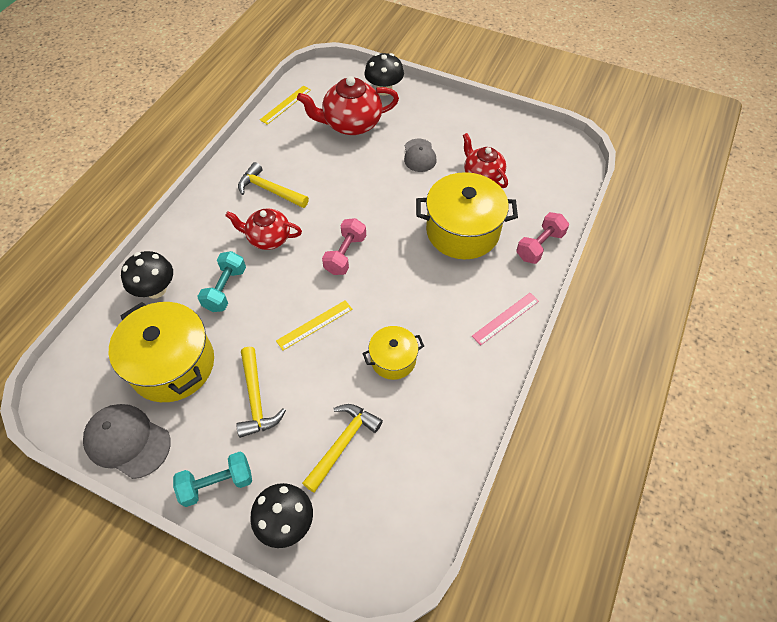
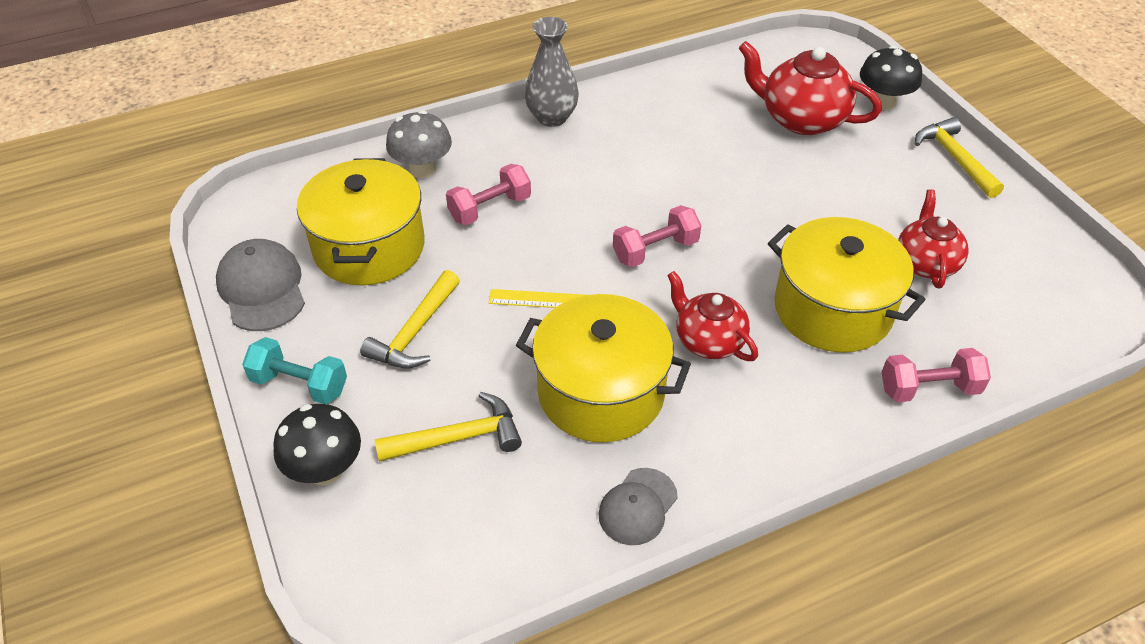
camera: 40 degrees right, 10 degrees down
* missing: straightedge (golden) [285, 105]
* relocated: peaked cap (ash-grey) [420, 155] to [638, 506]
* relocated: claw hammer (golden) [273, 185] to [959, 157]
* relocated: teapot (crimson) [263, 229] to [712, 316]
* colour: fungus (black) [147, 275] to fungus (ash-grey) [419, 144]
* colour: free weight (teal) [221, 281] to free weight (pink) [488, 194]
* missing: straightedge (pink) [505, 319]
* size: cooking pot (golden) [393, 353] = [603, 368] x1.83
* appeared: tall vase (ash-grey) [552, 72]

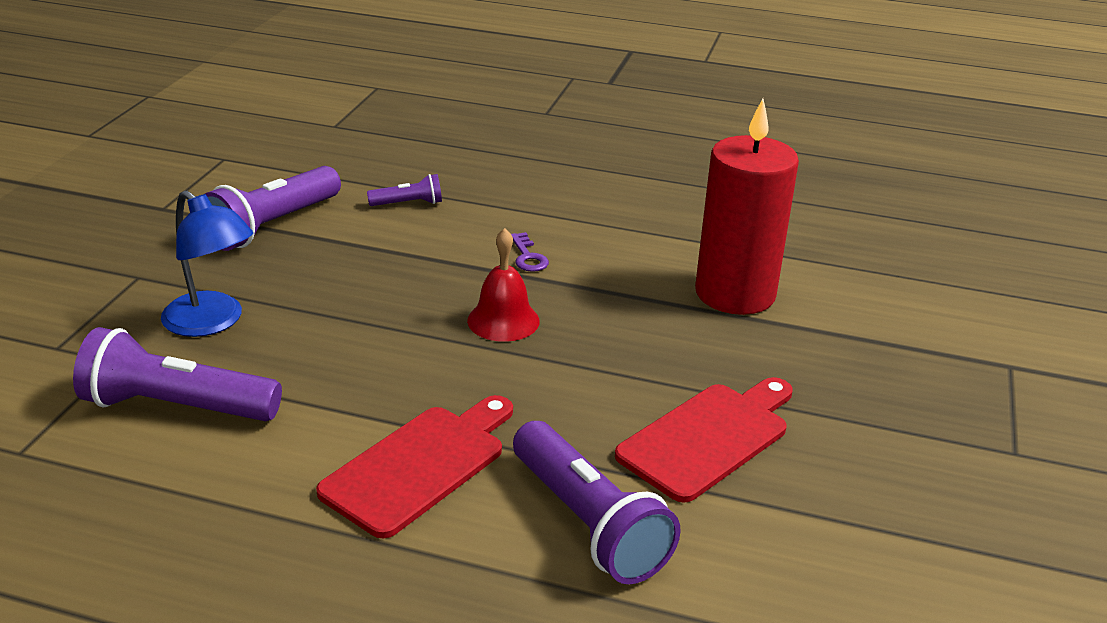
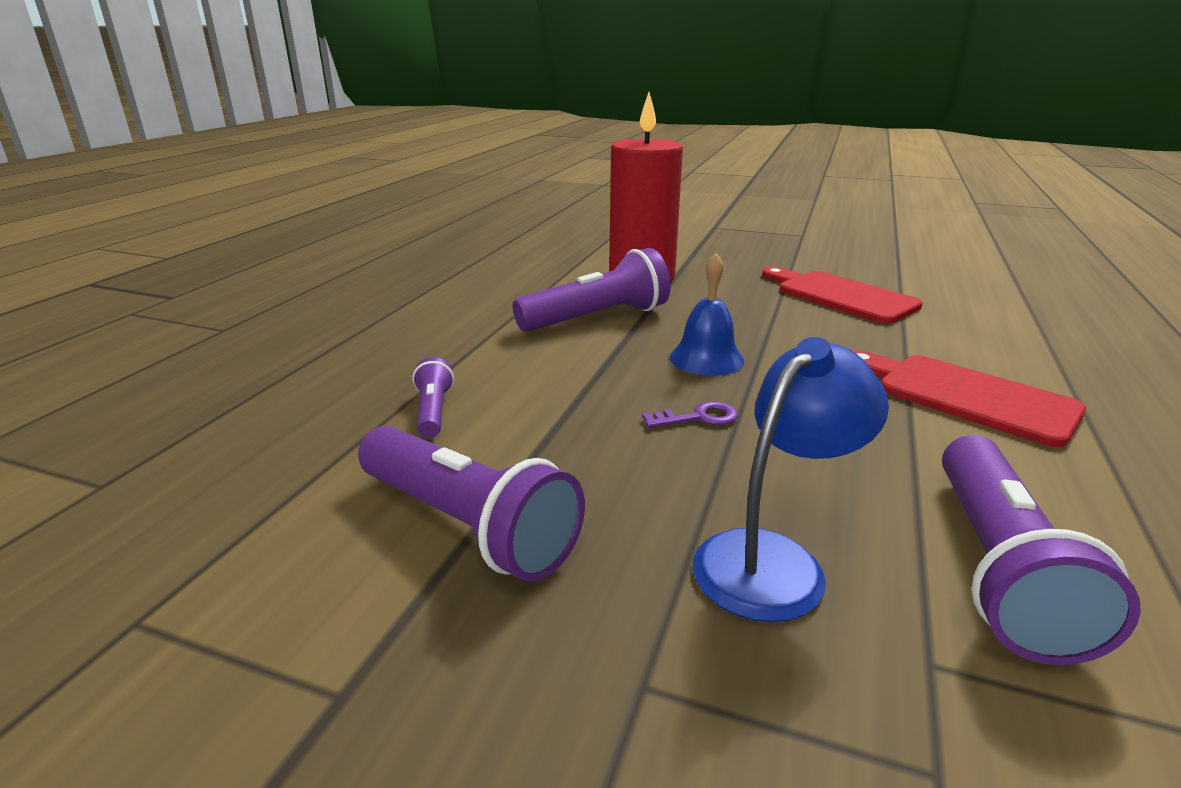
camera: 85 degrees left, 5 degrees down
* colour: bell (crimson) [503, 285] to bell (cobalt) [707, 314]
* relocated: door key (violet) [530, 252] to [690, 414]
* relocated: torch (violet) [597, 502] to [592, 290]

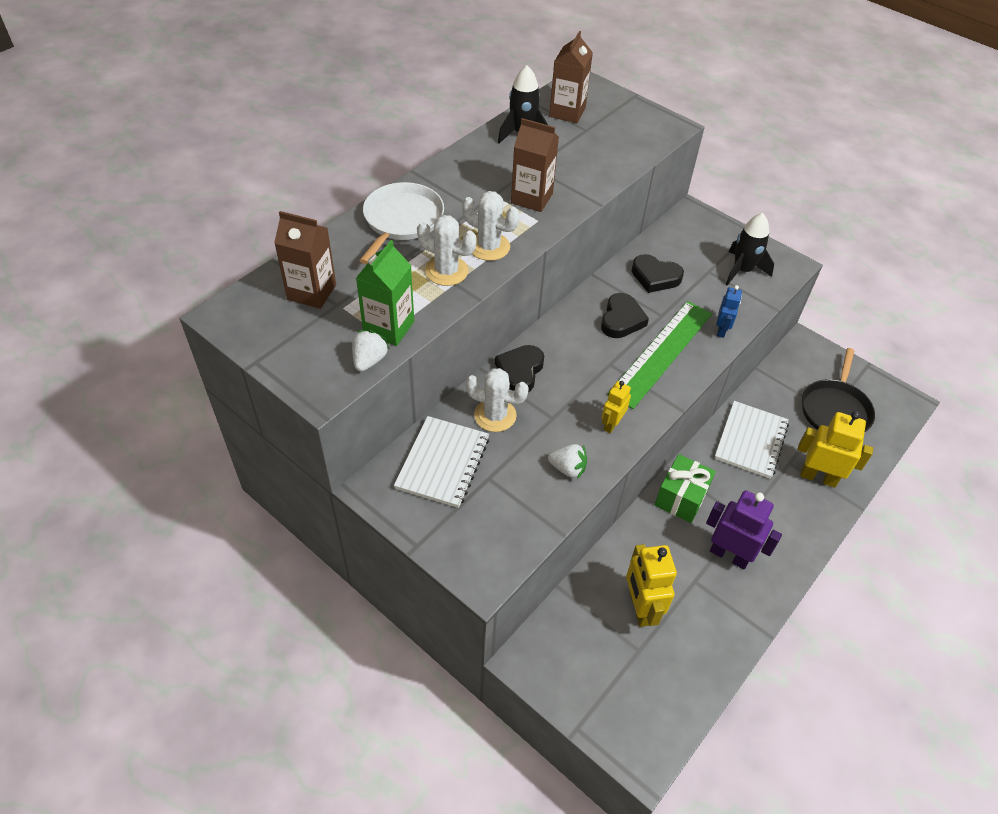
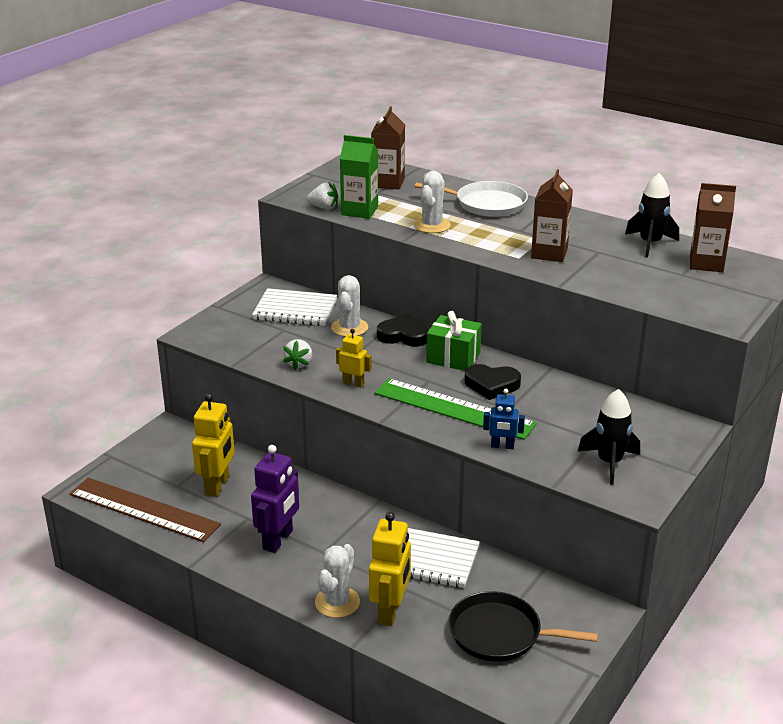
camera: 85 degrees right, 20 degrees down
* relocated: cactus (pure white) [491, 226] to [337, 581]
* missing: love heart (black) [658, 273]
* relocated: present (leaf-green) [685, 488] to [454, 341]
* spun: toy robot (golden) [651, 585] = [213, 445] 120 degrees clockwise
* appeared: straightedge (russet) [145, 510]

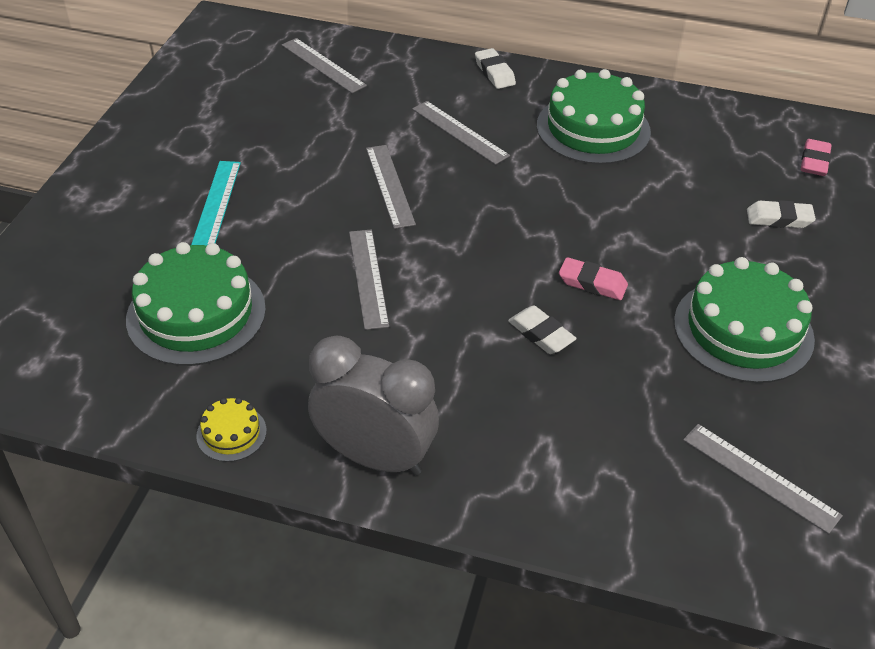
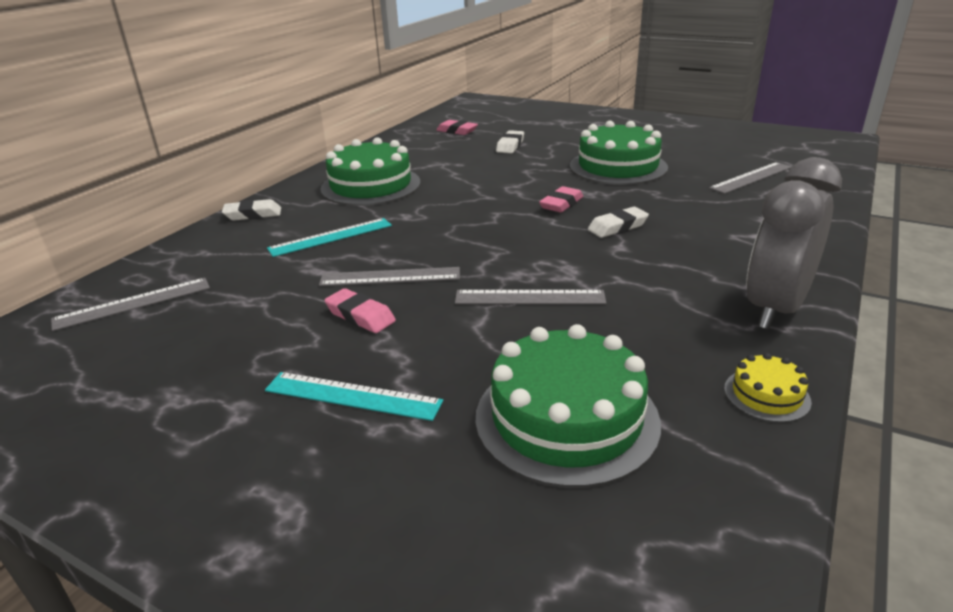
camera: 75 degrees left, 15 degrees down
* colour: straightedge (ash-grey) [461, 133] to straightedge (teal) [329, 237]
* appeared: eraser (pink) [360, 310]

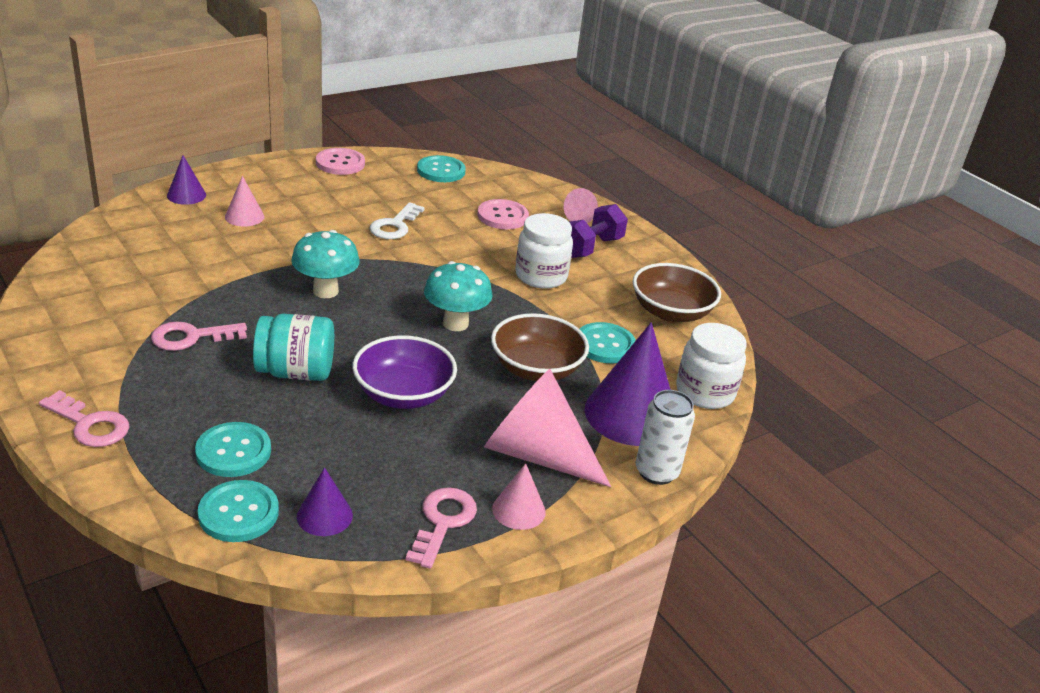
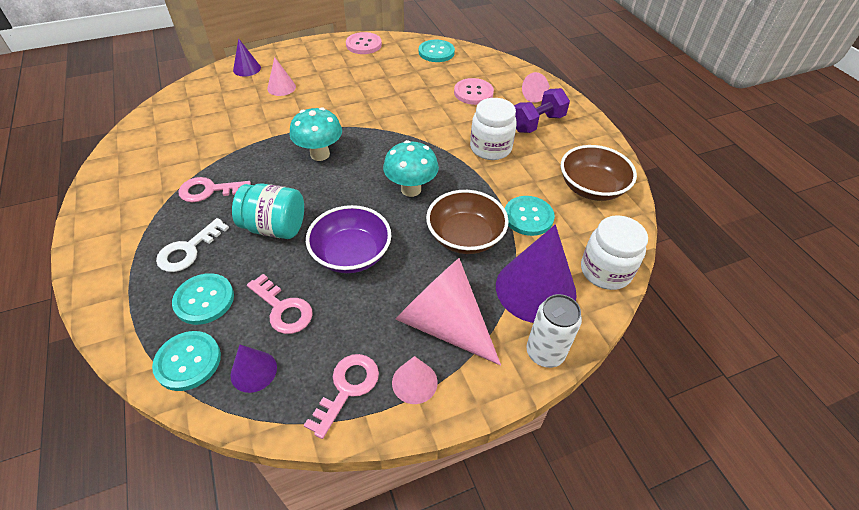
camera: 15 degrees right, 15 degrees up
* relocated: door key (pure white) [397, 220] to [192, 245]
* relocated: door key (pink) [84, 418] to [280, 304]

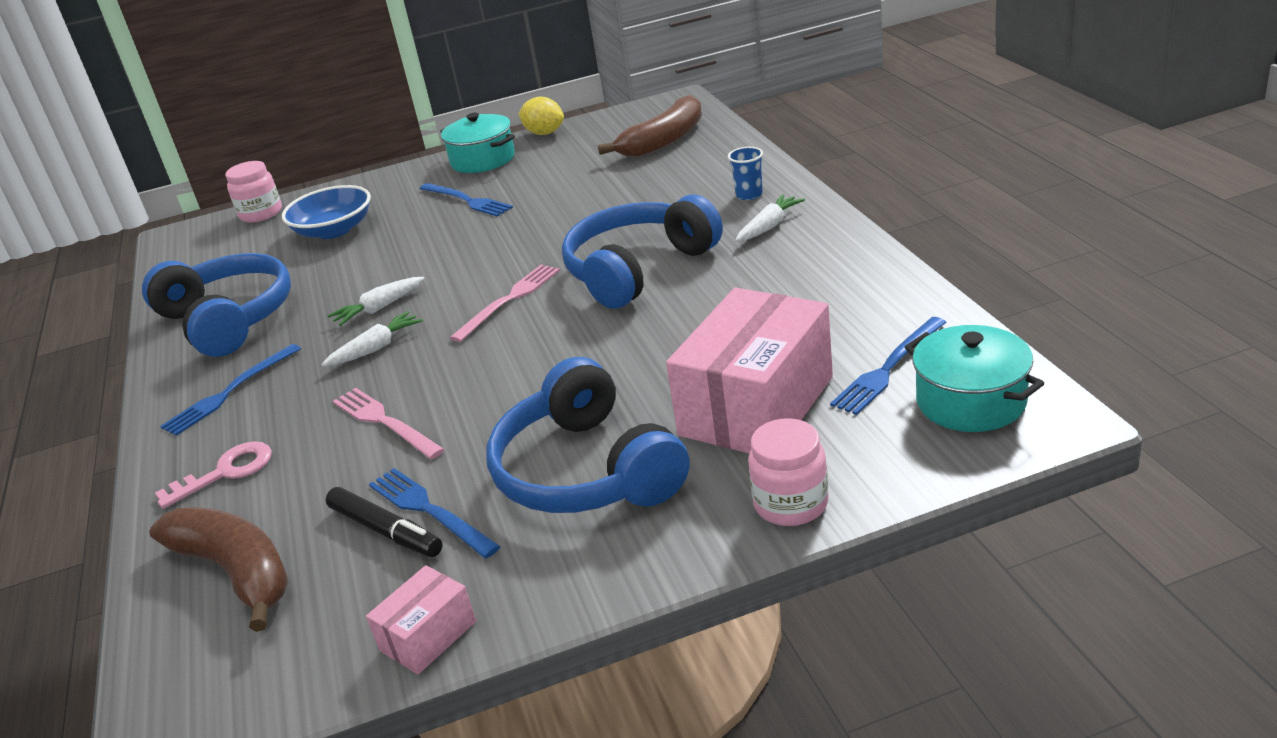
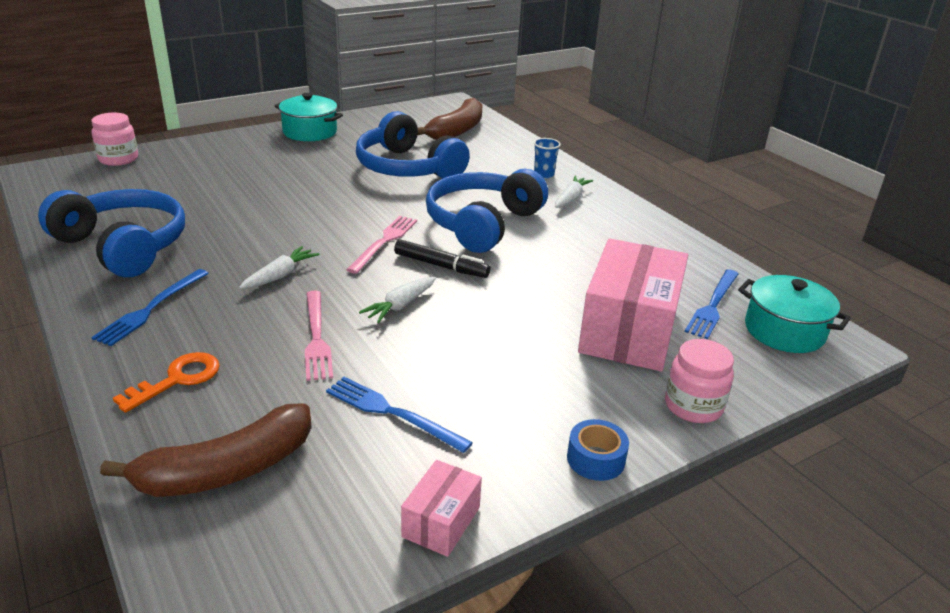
camera: 20 degrees left, 0 degrees up
* missing: lemon (golden) [541, 116]
* missing: fork (cobalt) [466, 200]
* missing: deep dish (cobalt) [326, 212]
* relocated: root vegetable (pure white) [376, 301] to [397, 300]
* relocated: headset (cobalt) [588, 435] to [413, 144]
* spun: fork (pink) [389, 423] = [319, 336] 135 degrees counterclockwise
* colour: door key (pink) [213, 475] to door key (bright orange) [166, 382]
* relocated: marker (black) [384, 522] to [442, 258]
* spun: toy banana (russet) [219, 569] = [206, 450] 120 degrees clockwise
* appeared: tape (cobalt) [598, 450]

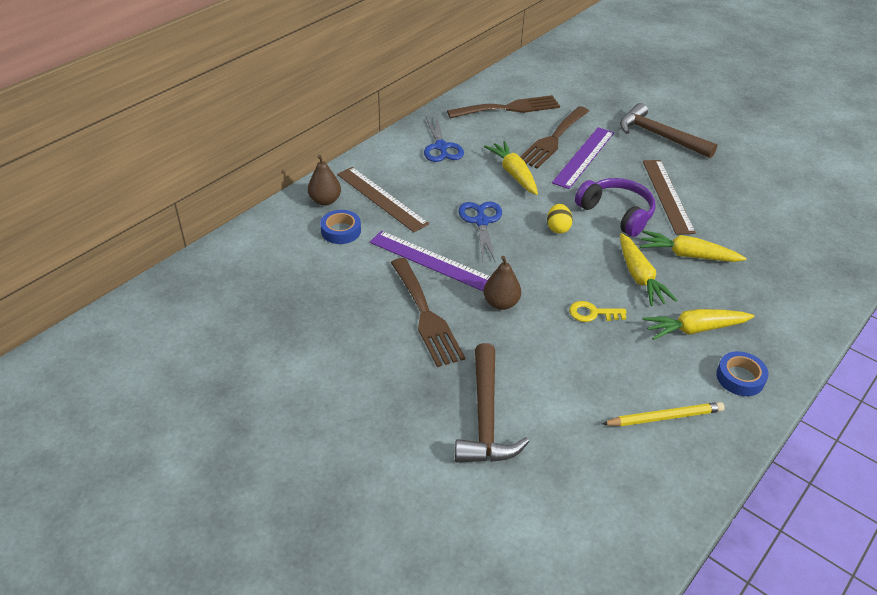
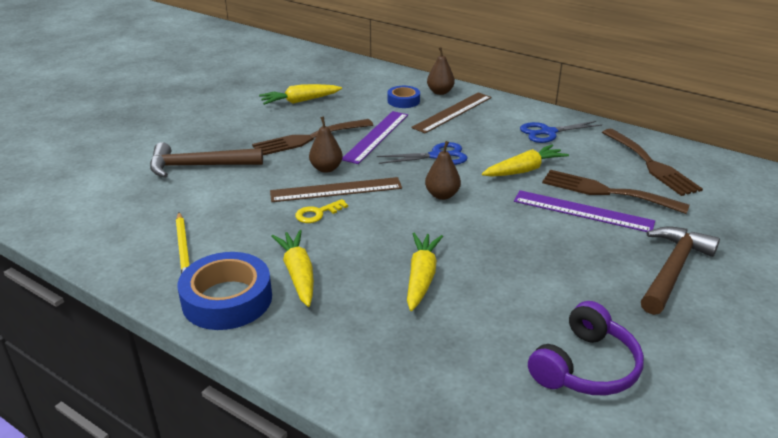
camera: 85 degrees right, 10 degrees down
* relocated: straightedge (russet) [669, 197] to [336, 189]
* relocated: headset (violet) [615, 207] to [586, 348]
* exchanged: toy egg (golden) [560, 219] to toy pear (russet) [443, 170]
* relocated: root vegetable (golden) [648, 269] to [300, 94]
* spun: door key (golden) [598, 311] = [321, 211] 120 degrees counterclockwise
* size: tape (cobalt) [742, 373] = [224, 291] x1.78

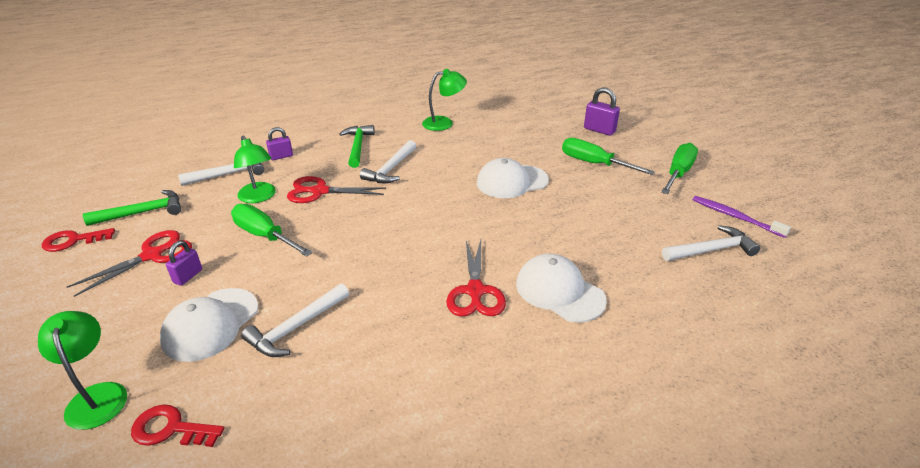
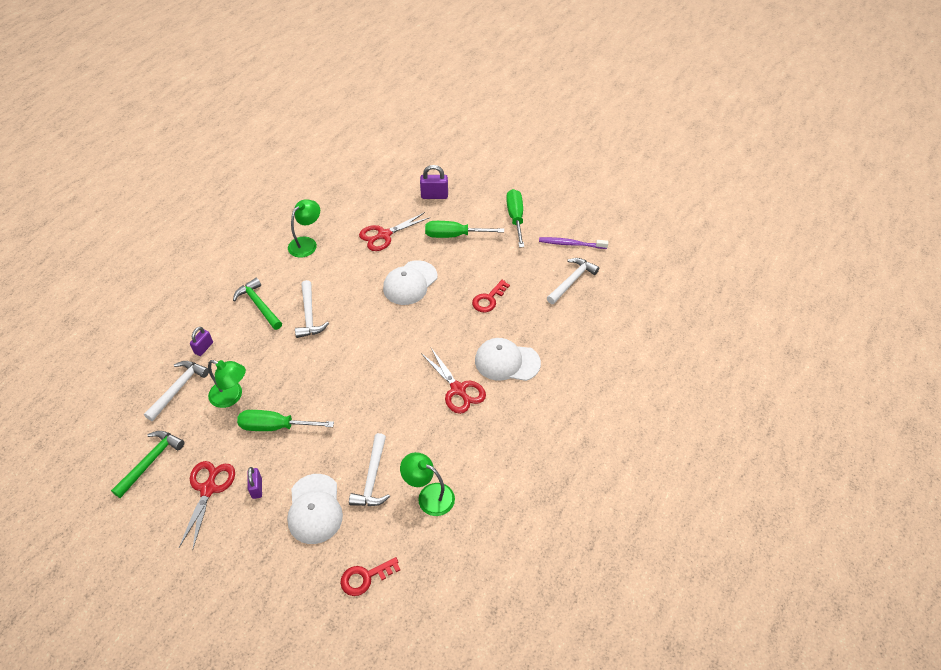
camera: 35 degrees left, 15 degrees up
* relocated: shears (crimson) [336, 189] to [394, 231]
* relocated: door key (crimson) [78, 240] to [491, 296]
* relocated: desk lamp (leaf-green) [82, 370] to [427, 484]

